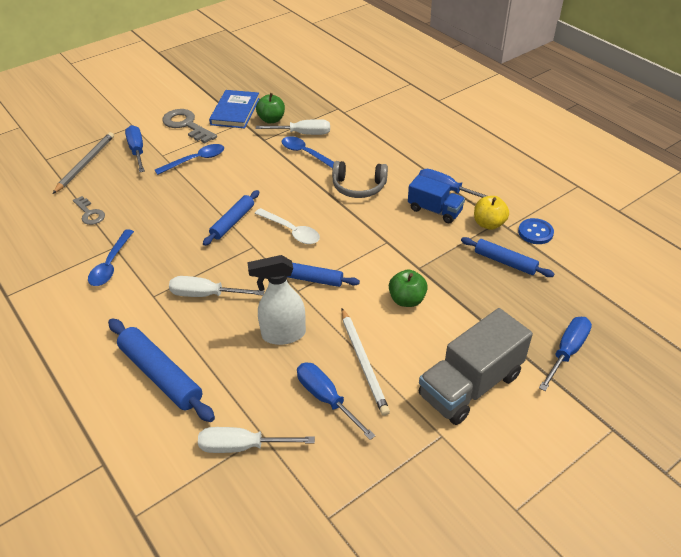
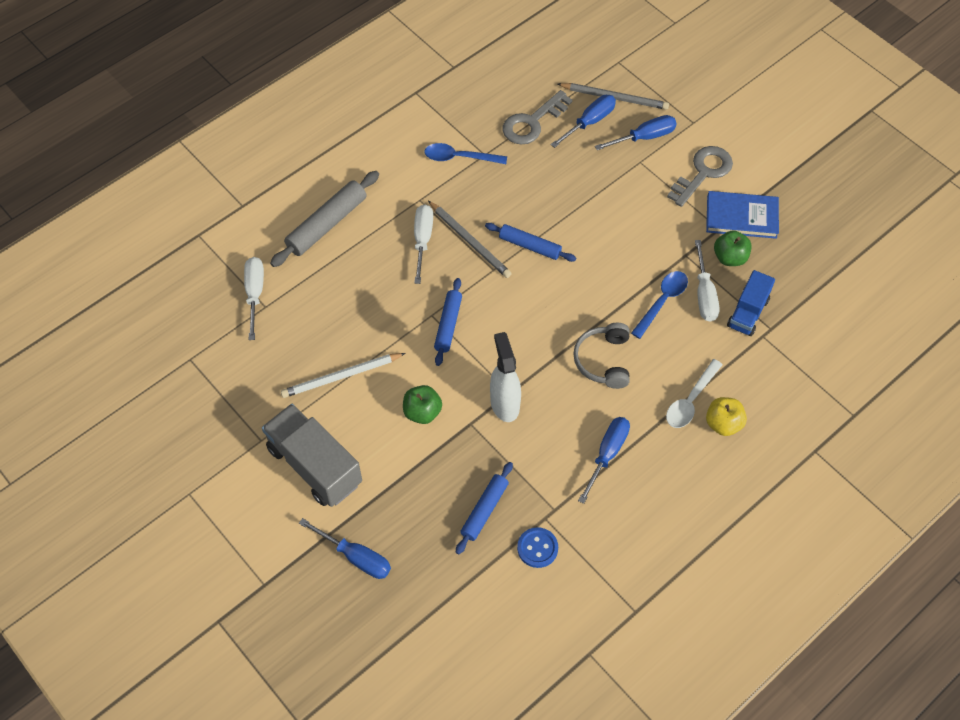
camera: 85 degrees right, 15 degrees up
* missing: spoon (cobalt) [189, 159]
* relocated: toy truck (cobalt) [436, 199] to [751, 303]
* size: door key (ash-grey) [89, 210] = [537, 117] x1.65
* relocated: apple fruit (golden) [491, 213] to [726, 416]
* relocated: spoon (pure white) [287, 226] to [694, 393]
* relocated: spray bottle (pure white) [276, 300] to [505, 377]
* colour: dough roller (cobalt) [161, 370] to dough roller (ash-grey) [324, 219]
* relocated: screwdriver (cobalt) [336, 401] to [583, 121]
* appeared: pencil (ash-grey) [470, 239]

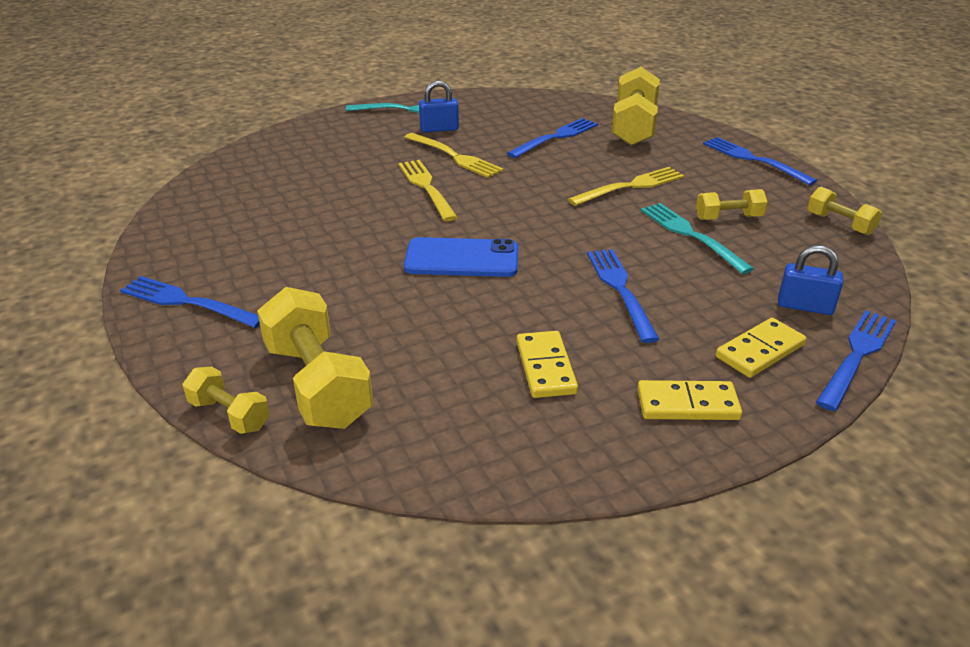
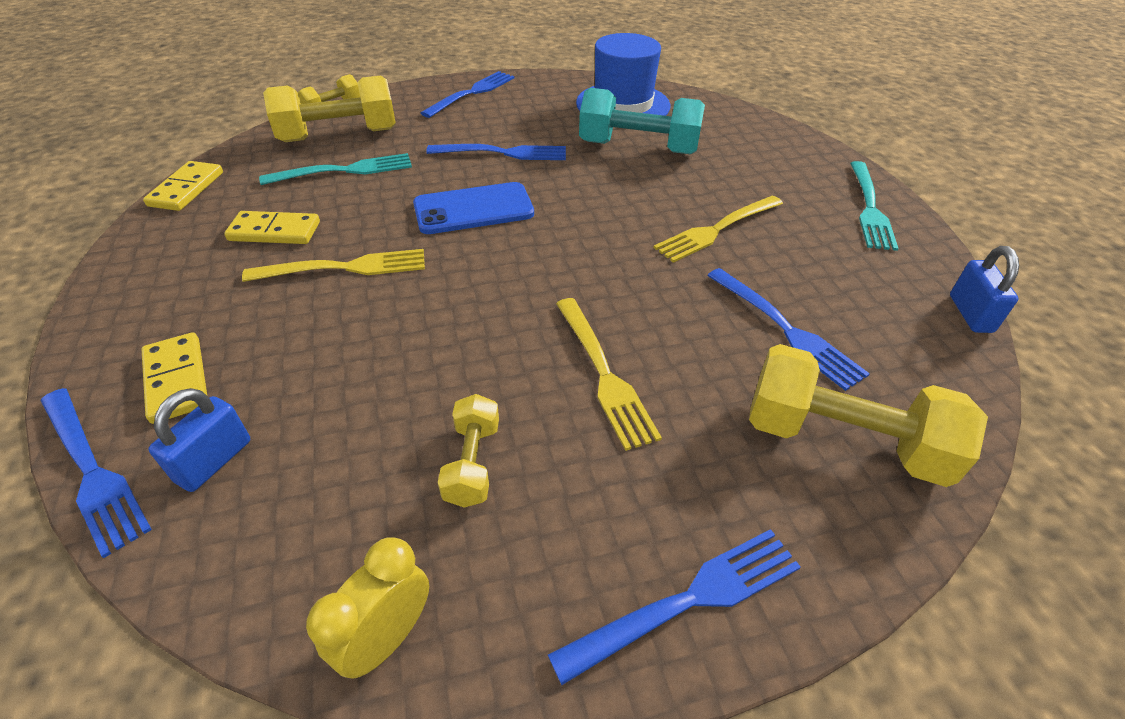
camera: 100 degrees right, 10 degrees up
* relocated: small lock (cobalt) [439, 106] to [984, 289]
* relocated: fork (golden) [428, 190] to [333, 265]
* exchanged: free weight (golden) [844, 211] to alarm clock (golden) [367, 608]
* relocated: fork (teal) [697, 238] to [335, 169]
* spun: smartphone (cobalt) [461, 257] = [473, 208] 60 degrees clockwise
* relocated: fork (cobalt) [623, 296] to [496, 152]
* relocated: domino piece (golden) [689, 400] to [183, 186]
* appeared: top hat (cobalt) [623, 74]
* appeared: free weight (teal) [642, 121]

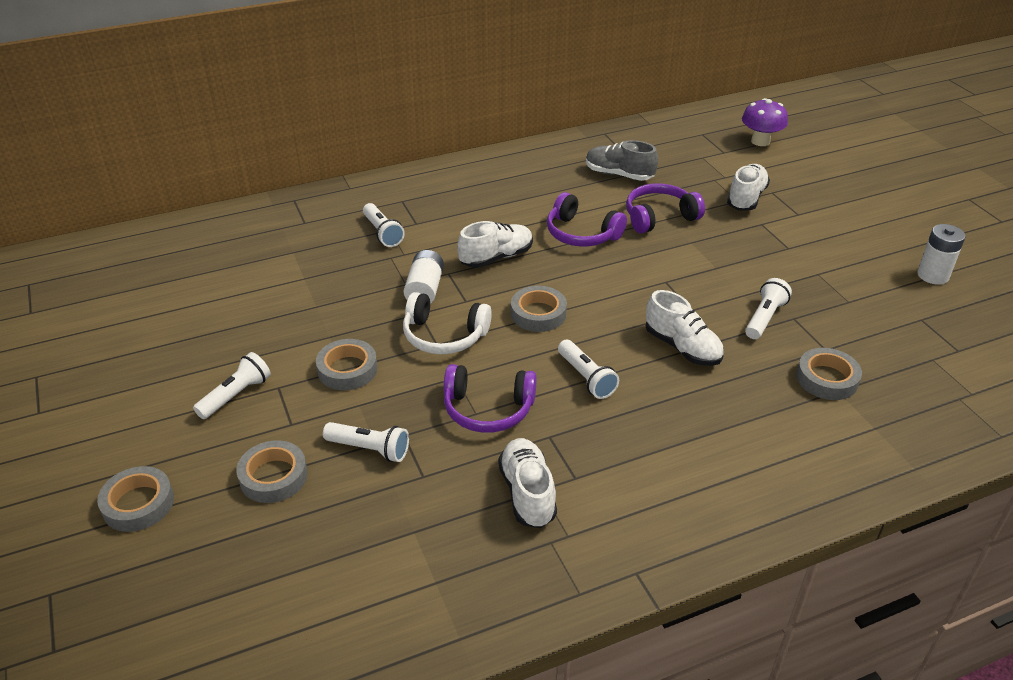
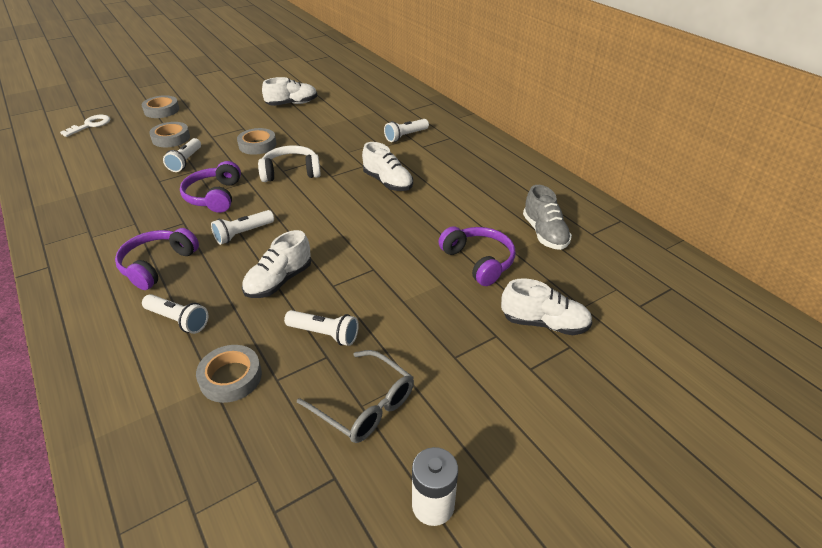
camera: 80 degrees right, 0 degrees up
* missing: fungus (violet) [765, 122]
* spun: lace-up shoe (ash-grey) [622, 160] = [547, 217] 150 degrees clockwise
* relocated: headset (violet) [587, 219] to [157, 259]
* missing: AA battery (pure white) [424, 277]
* missing: tape (ash-grey) [539, 309]
* spun: headset (pure white) [447, 323] = [289, 163] 75 degrees clockwise
* relocated: torch (pure white) [232, 385] to [175, 314]
* relocated: lace-up shoe (pure white) [527, 483] to [289, 91]
* appeared: door key (pure white) [85, 126]
* appeared: spectacles (ash-grey) [355, 396]

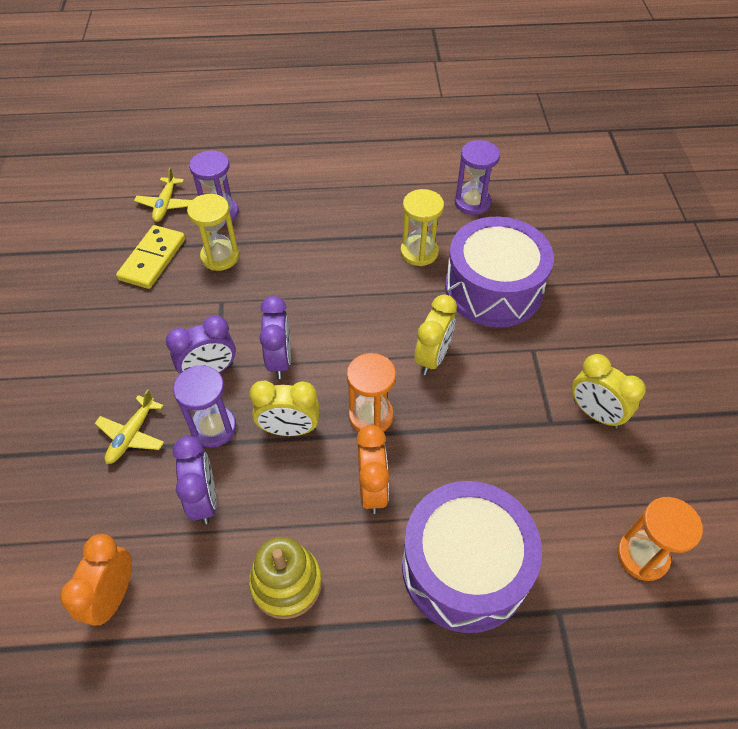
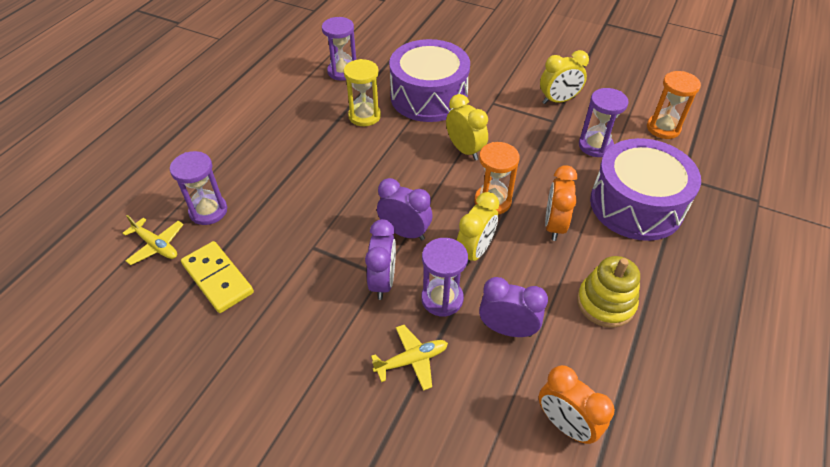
camera: 60 degrees left, 5 degrees down
* missing: sand timer (golden) [213, 232]
* spun: toy plane (golden) [129, 426] = [409, 358] 75 degrees counterclockwise
* spun: alarm clock (bright orange) [373, 469] = [561, 203] 105 degrees counterclockwise
* appeared: sand timer (violet) [603, 122]

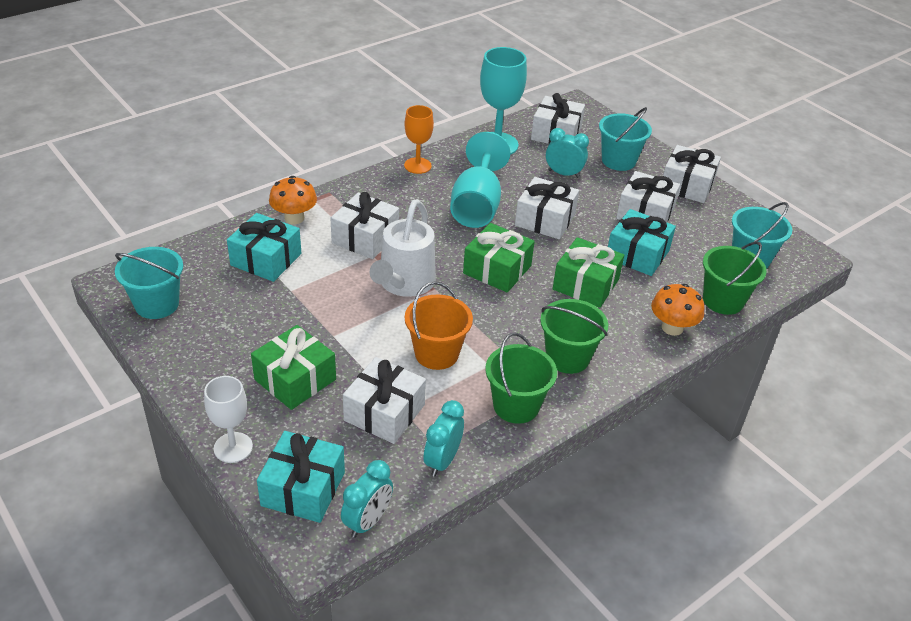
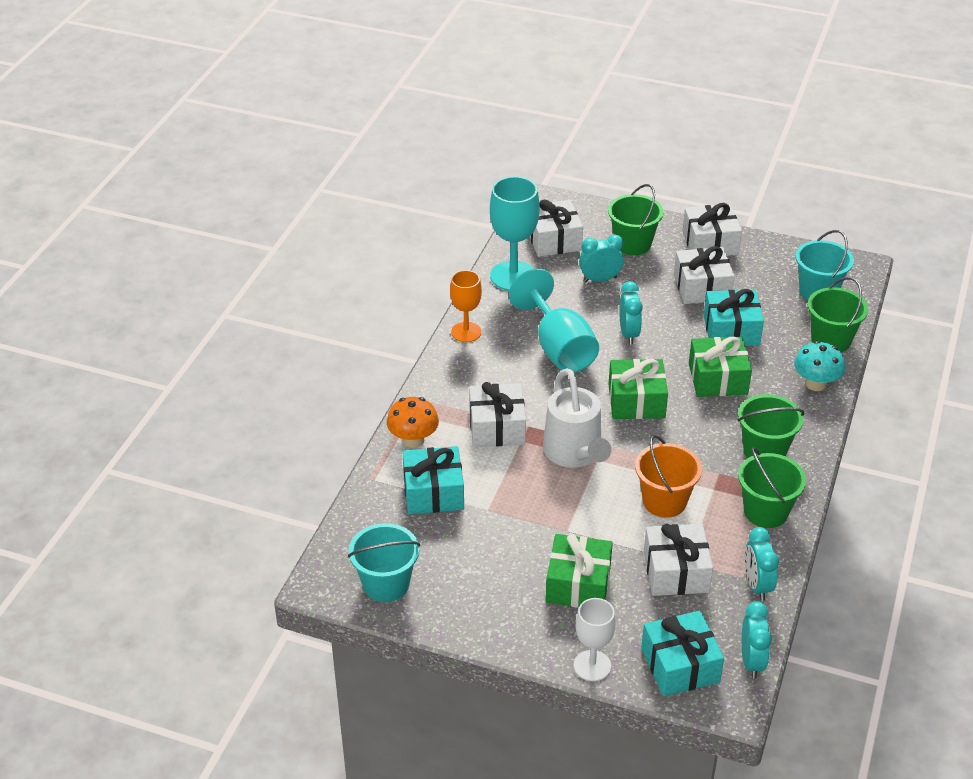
camera: 30 degrees left, 0 degrees up
* colour: sand bucket (teal) [625, 139] to sand bucket (leaf-green) [636, 219]
* exchanged: present (pure white) [547, 208] to alarm clock (teal) [631, 312]
* colour: fungus (bright orange) [677, 310] to fungus (teal) [819, 366]

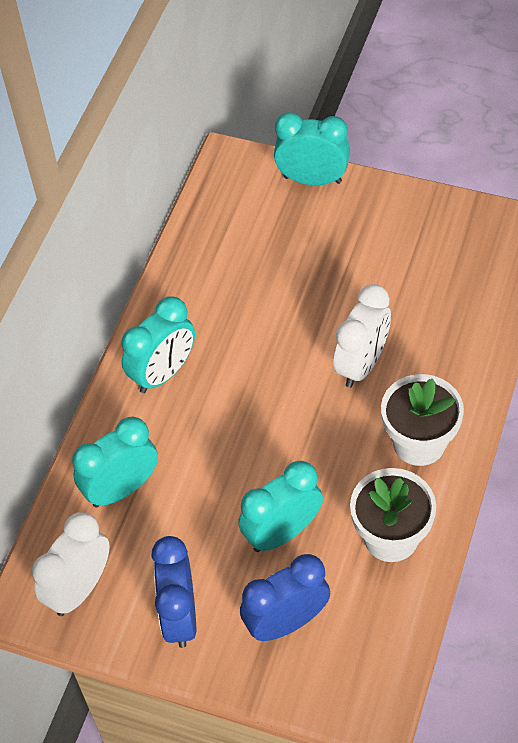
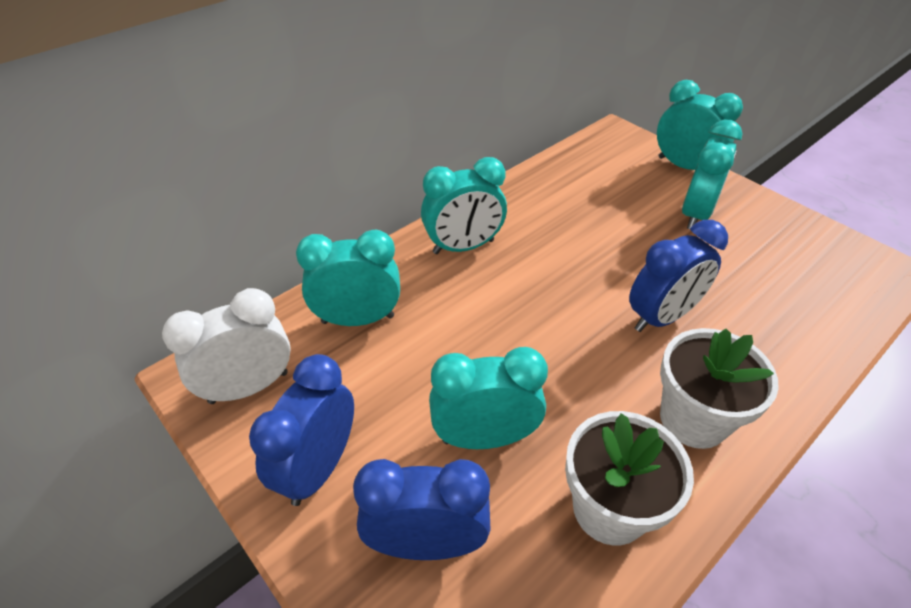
camera: 25 degrees right, 10 degrees down
* colour: alarm clock (pure white) [362, 336] to alarm clock (cobalt) [678, 276]
* appeared: alarm clock (teal) [712, 174]

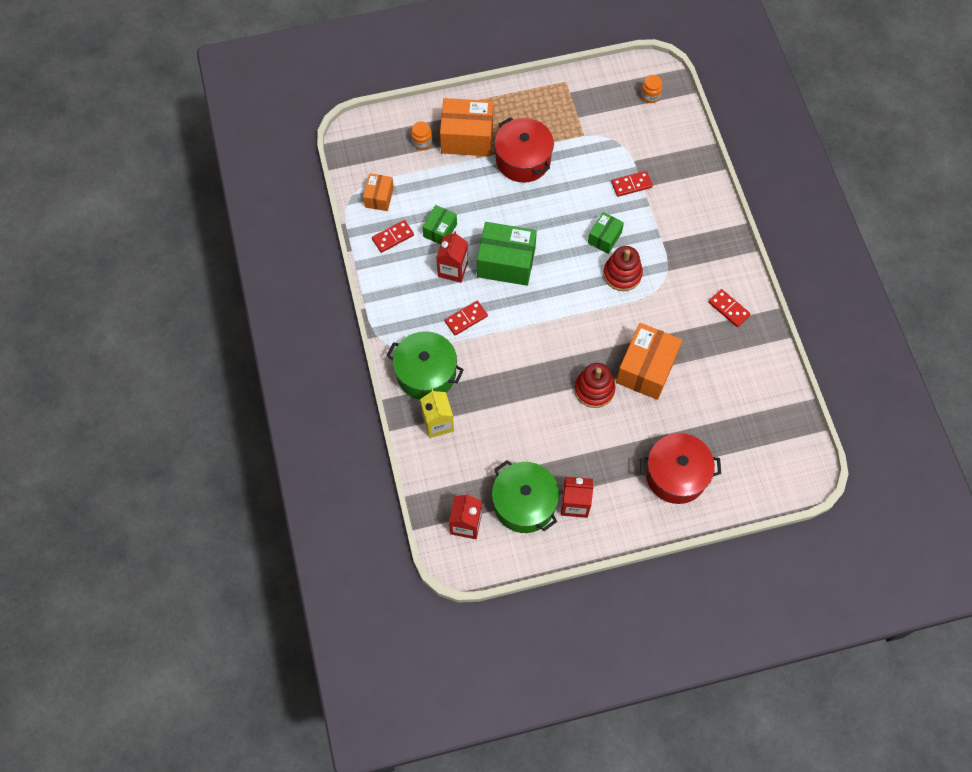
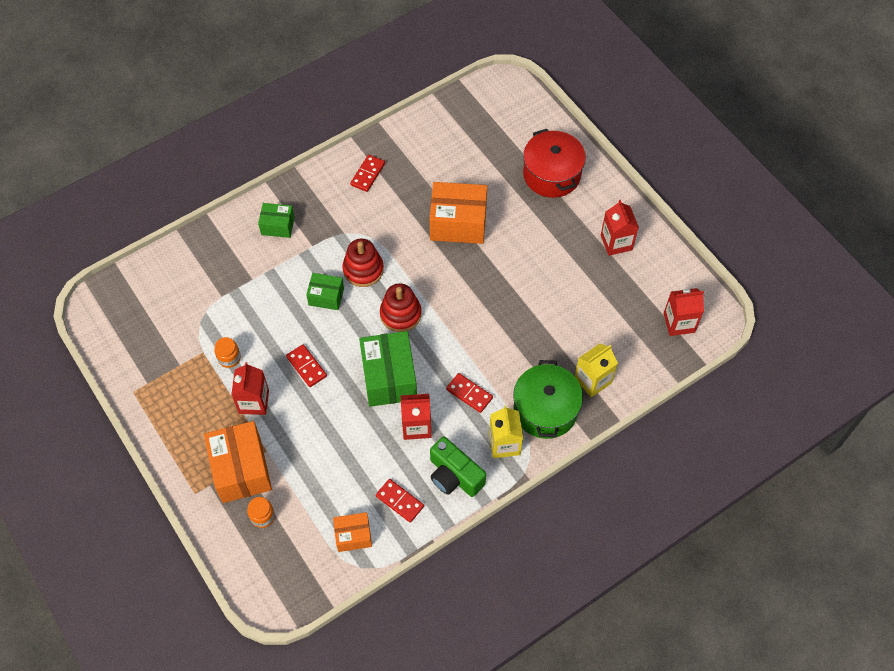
camera: 110 degrees left, 5 degrees down
* relocated: jam jar (bright orange) [652, 89] to [228, 352]
* exchanged: cooking pot (crimson) [524, 150] to juice carton (crimson) [250, 388]
* relocated: domino piece (crimson) [632, 184] to [306, 365]
* relocated: parcel (leaf-green) [439, 225] to [276, 220]
* relocated: stacking toy (crimson) [595, 385] to [400, 307]
* missing: cooking pot (leaf-green) [525, 496]
* appeared: juice carton (golden) [506, 432]
* appeared: camera (leaf-green) [458, 466]

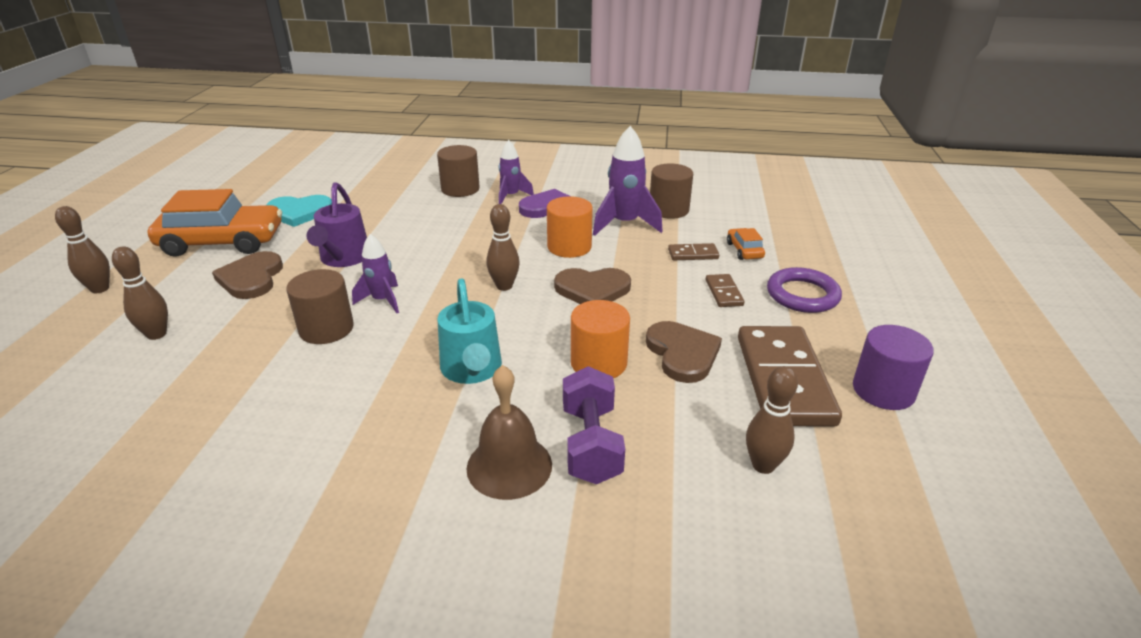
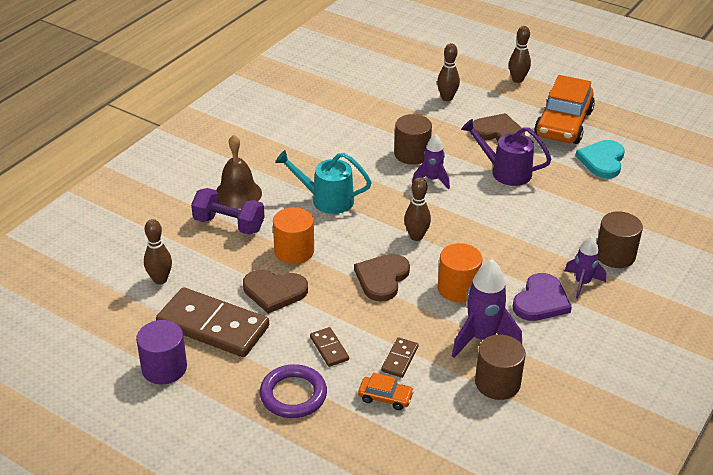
camera: 115 degrees right, 5 degrees up
* spun: domino piece (russet) [725, 290] = [329, 347] 45 degrees clockwise

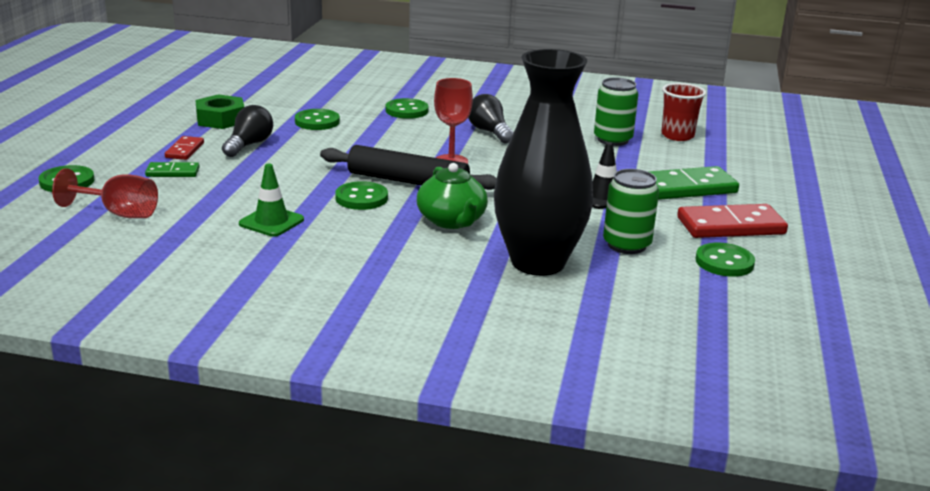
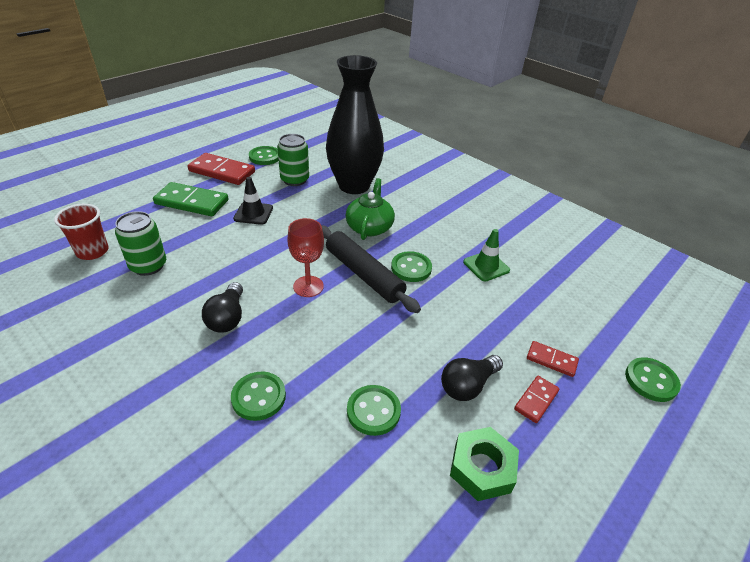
camera: 150 degrees left, 15 degrees up
* colour: domino piece (leaf-green) [172, 169] to domino piece (crimson) [553, 359]
* missing: goblet (crimson) [105, 193]

